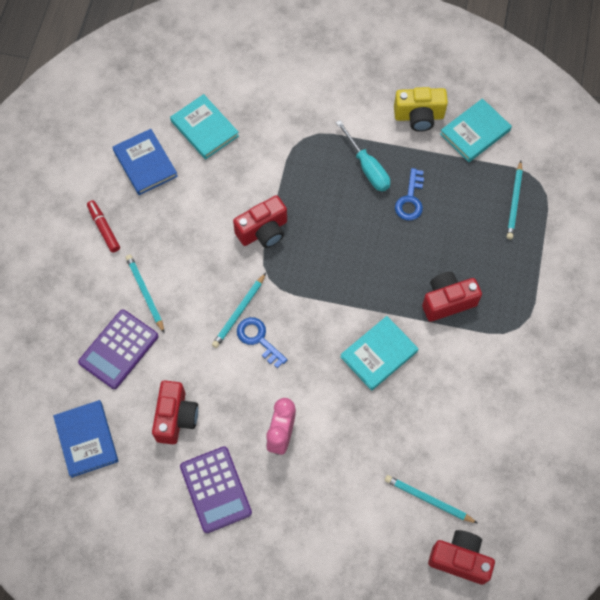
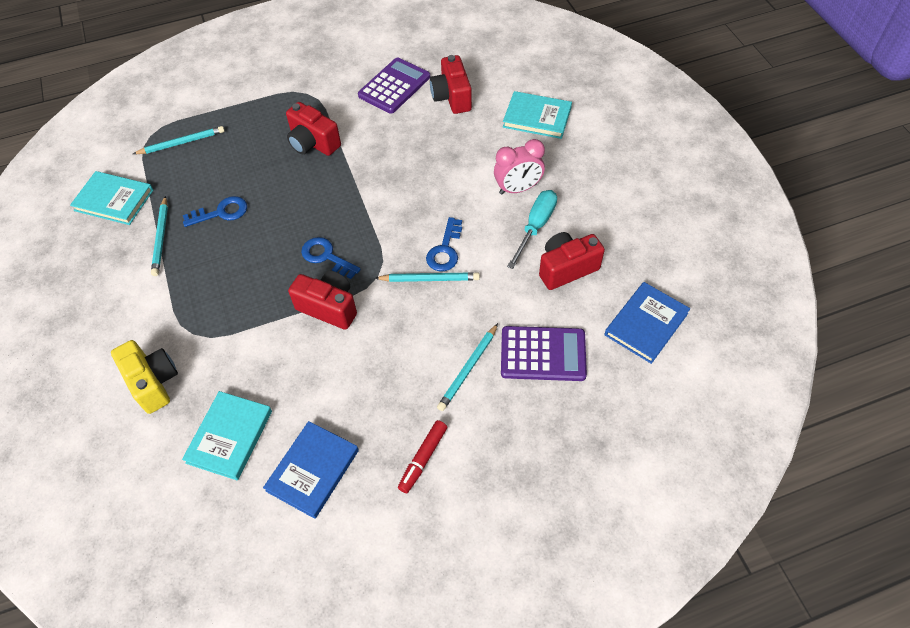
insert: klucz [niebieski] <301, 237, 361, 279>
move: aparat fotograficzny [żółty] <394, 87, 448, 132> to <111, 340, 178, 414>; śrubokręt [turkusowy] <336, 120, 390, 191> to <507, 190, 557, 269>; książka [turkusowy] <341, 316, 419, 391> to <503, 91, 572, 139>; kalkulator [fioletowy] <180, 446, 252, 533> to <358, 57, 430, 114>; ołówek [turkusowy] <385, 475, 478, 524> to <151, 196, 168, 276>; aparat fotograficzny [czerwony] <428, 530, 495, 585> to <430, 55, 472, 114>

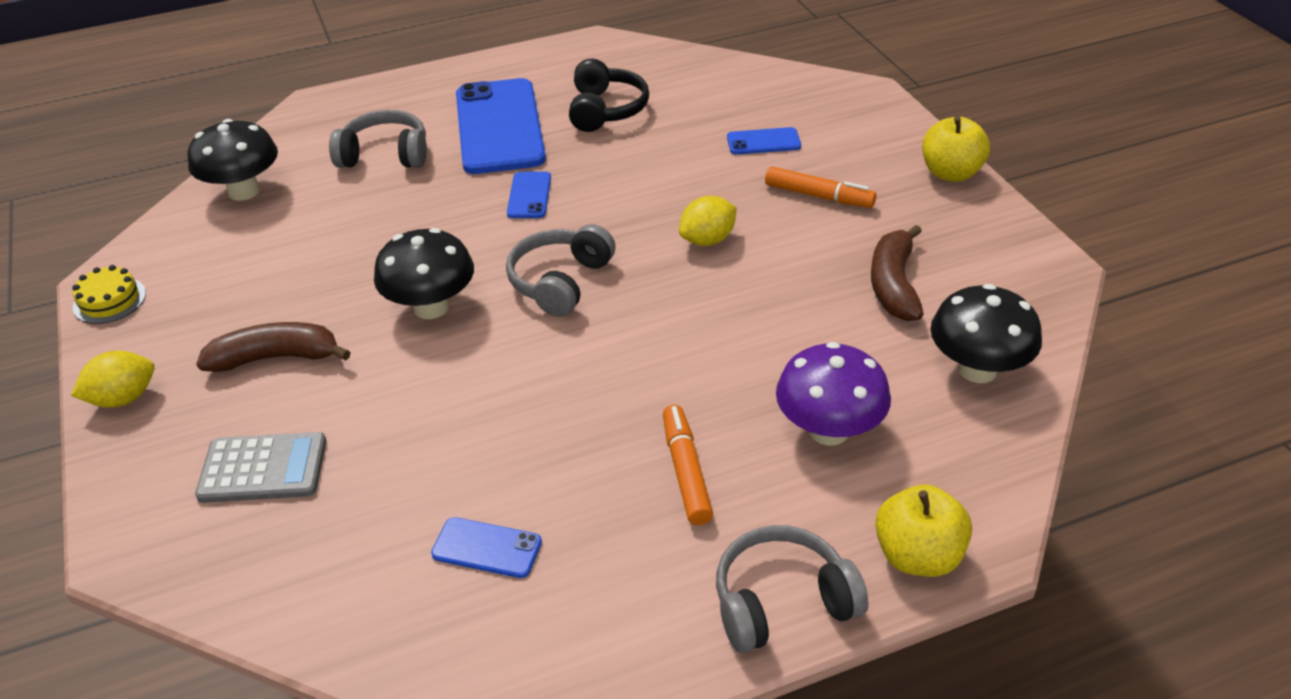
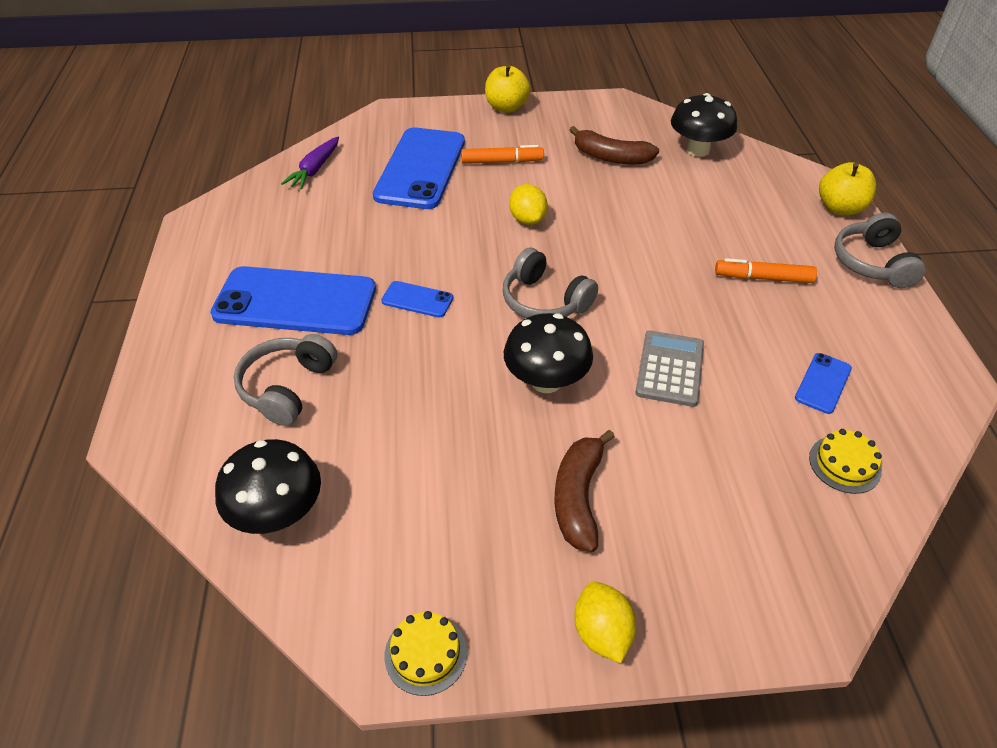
delete: słuchawki [czarny] <569, 59, 649, 132>; grzyb [fioletowy] <776, 342, 891, 446>
insert: marchewka [fioletowy] <281, 137, 339, 189>; tort [żółty] <809, 429, 882, 494>
move: kalkulator [szary] <195, 432, 326, 503> to <635, 330, 704, 407>
rotate: flamaster [pomarańczowy] <765, 166, 876, 208> = <461, 145, 544, 164> 45 degrees clockwise
resize: telefon [niebieski] <727, 127, 801, 155> = <373, 127, 465, 209> x2.26

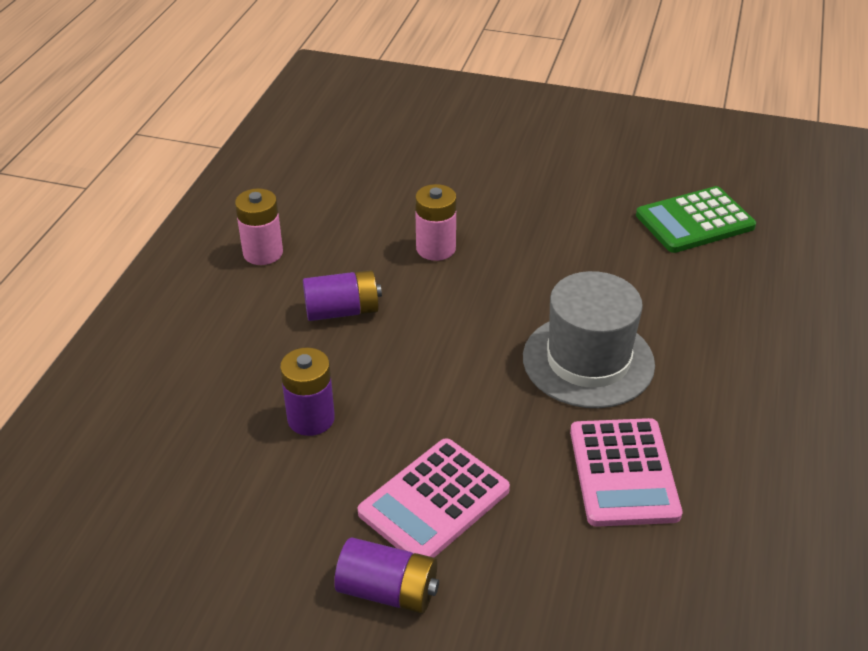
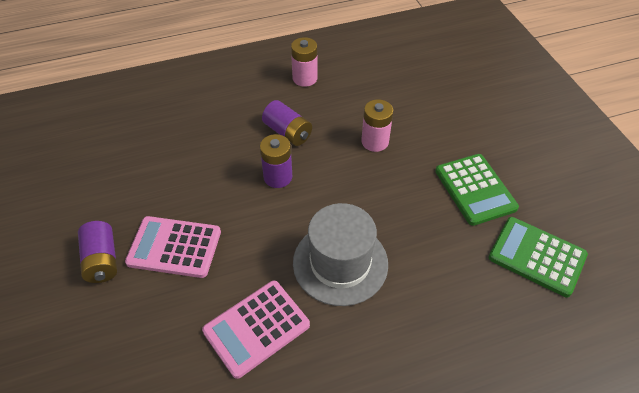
insert: kalkulator [zielony] <435, 154, 519, 226>
move: bateria [fioletowy] <280, 348, 335, 436> to <260, 134, 292, 188>

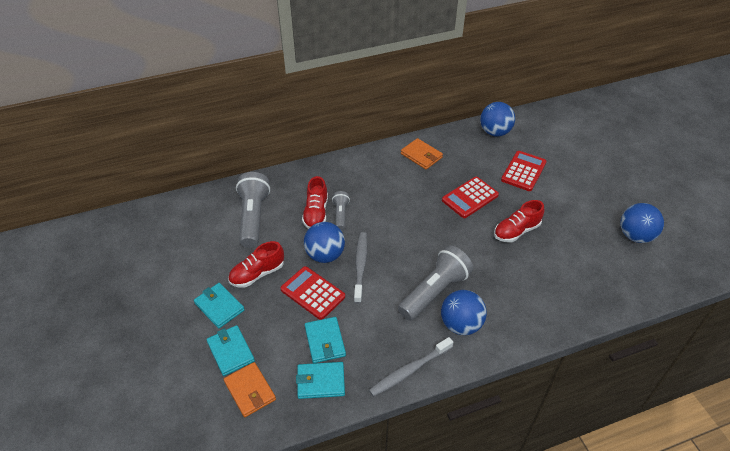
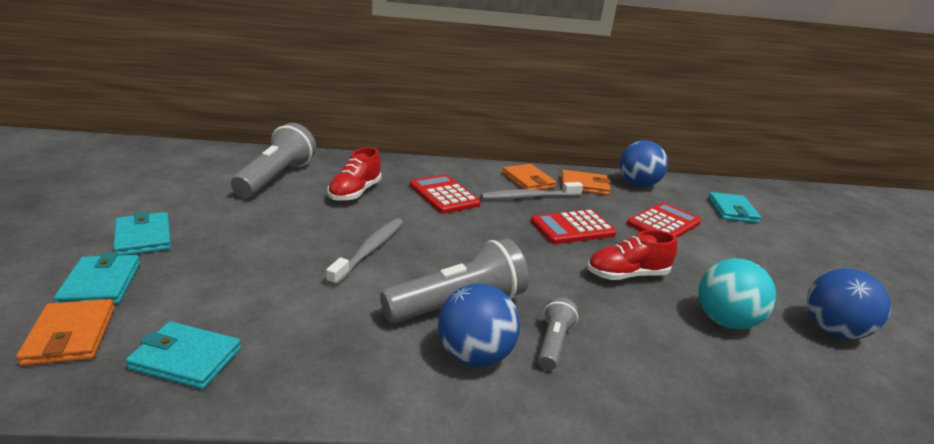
delete: piłka [niebieski] <304, 222, 345, 263>; but [czerwony] <228, 241, 284, 288>
insert: portfel [pomarańczowy] <561, 170, 611, 195>; piłka [turkusowy] <698, 258, 776, 329>
move: latarka [szary] <332, 191, 350, 230> to <538, 297, 578, 370>; kalkulator [czerwony] <280, 266, 345, 320> to <410, 174, 481, 214>; portfel [turkusowy] <305, 317, 346, 363> to <708, 192, 761, 223>; szczoteczka do zębów [szary] <369, 337, 453, 397> to <481, 182, 583, 200>

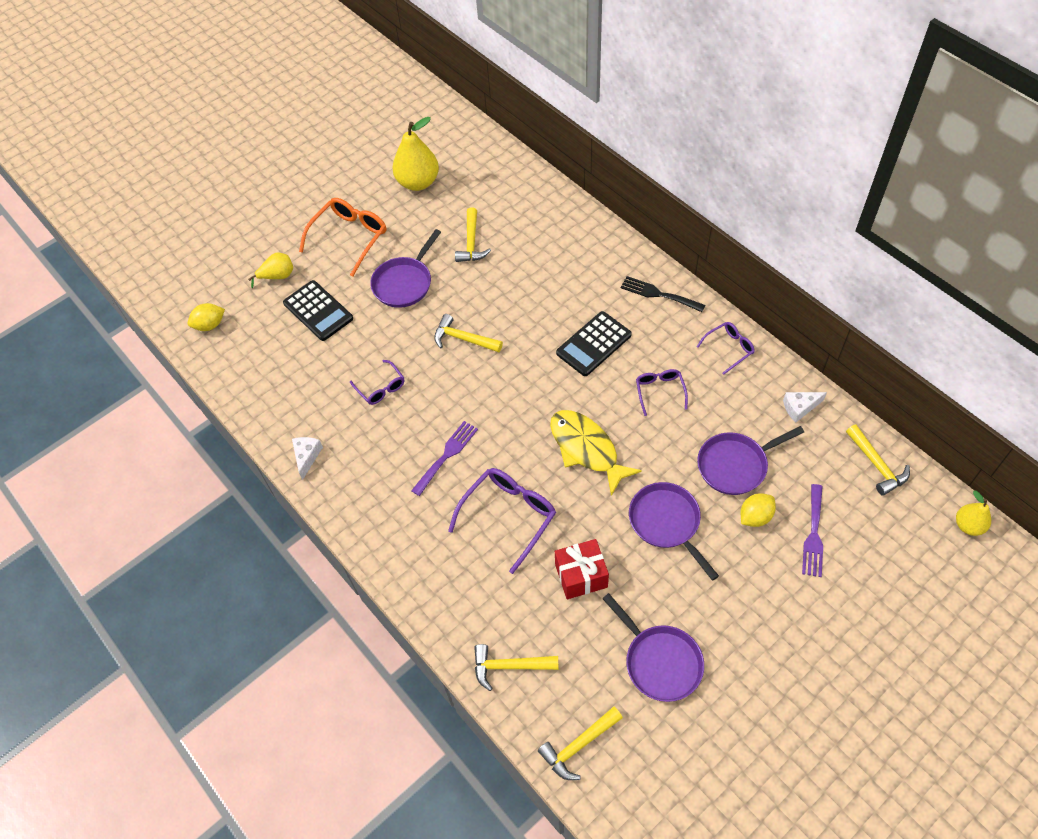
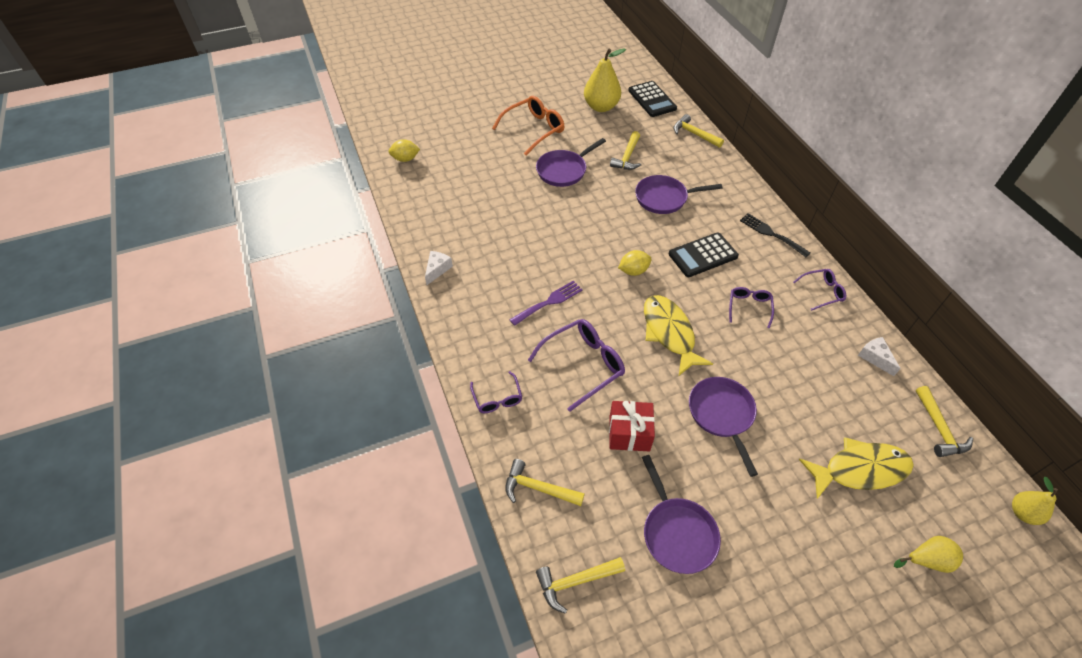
move: gruszka [żółty] <248, 253, 293, 288> to <894, 536, 963, 573>; kalkulator [czarny] <283, 280, 353, 341> to <628, 81, 677, 117>; młotek [żółty] <434, 314, 503, 352> to <673, 114, 724, 148>; okulary [fioletowy] <350, 360, 405, 405> to <470, 371, 522, 413>; patelnia [fioletowy] <697, 426, 804, 495> to <635, 175, 722, 214>; cytryna [żółty] <740, 493, 776, 527> to <618, 250, 652, 276>
replace: widelec [fioletowy] <802, 484, 823, 577> to ryba [żółty] <799, 437, 914, 499>
rotate: ser [biały] <783, 392, 827, 423> = <858, 337, 901, 376> 60 degrees clockwise

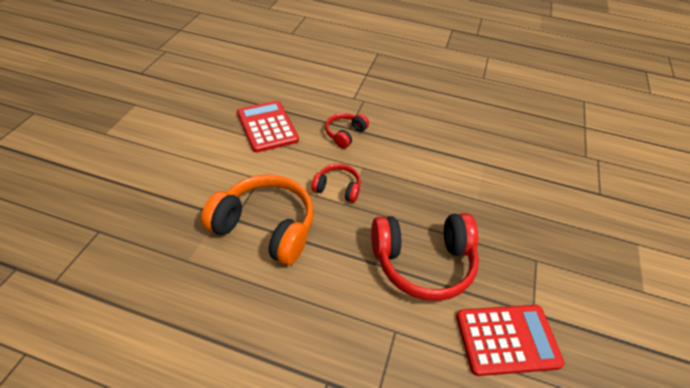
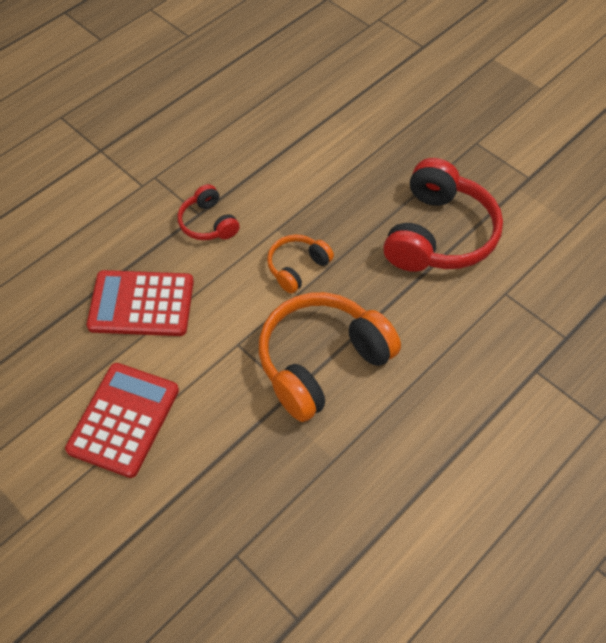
move: kalkulator [czerwony] <456, 305, 565, 376> to <65, 363, 179, 478>
recolor: słuchawki [czerwony] <311, 164, 361, 203> to słuchawki [pomarańczowy] <267, 234, 334, 293>

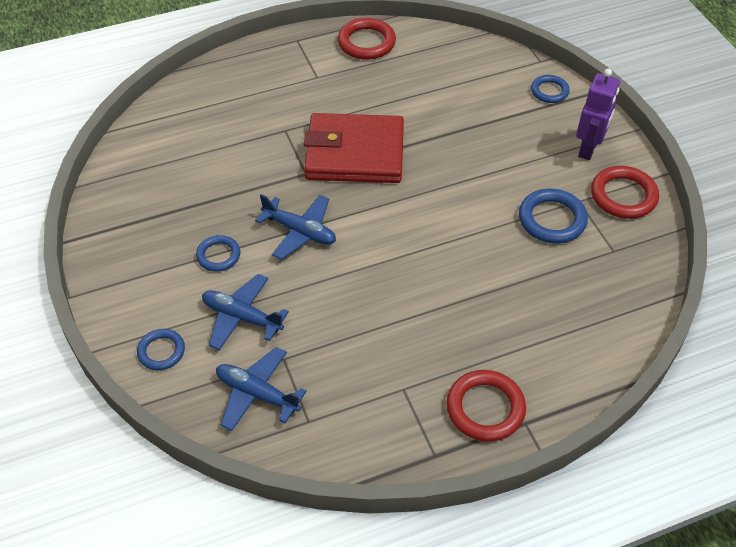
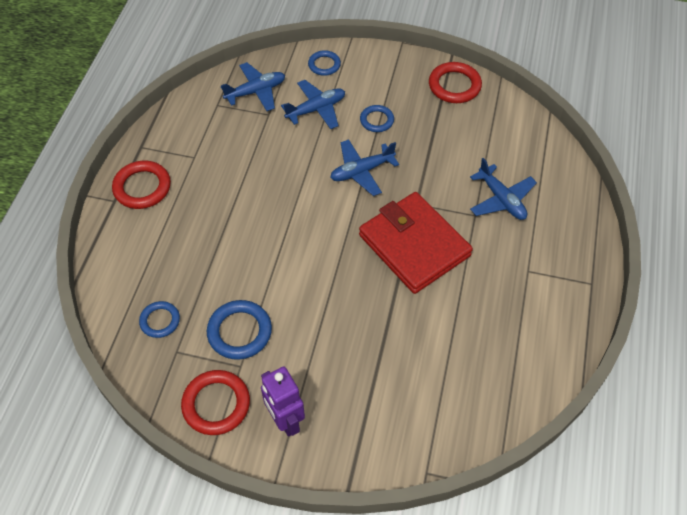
insert: samolot [niebieski] <470, 158, 537, 220>
move: pierścień [czerwony] <338, 18, 396, 60> to <429, 62, 482, 103>; pierścień [niebieski] <531, 75, 570, 103> to <139, 301, 180, 338>
rotate: portfel [czerwony] <304, 113, 404, 183> = <359, 192, 473, 294> 75 degrees counterclockwise

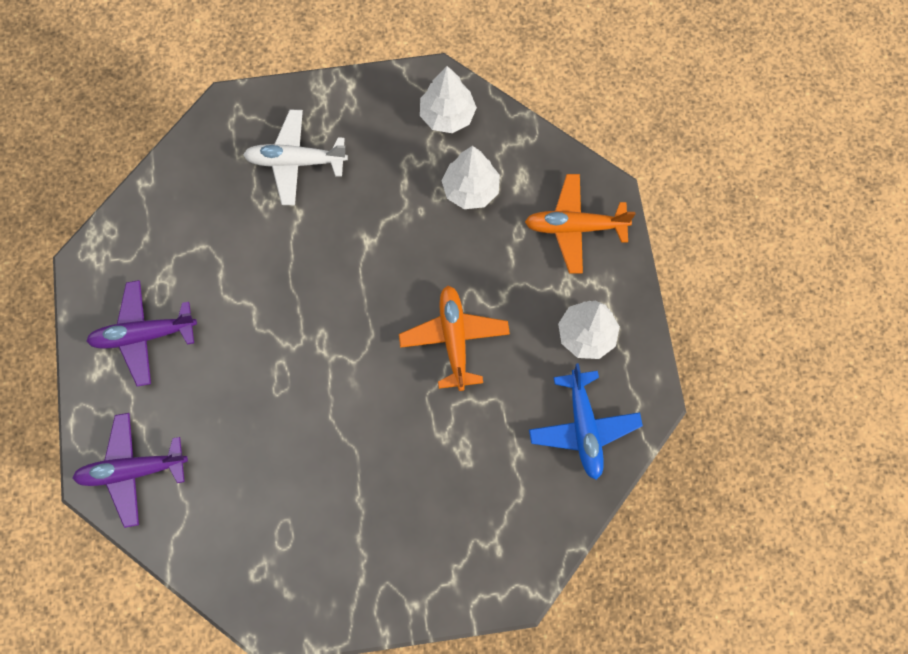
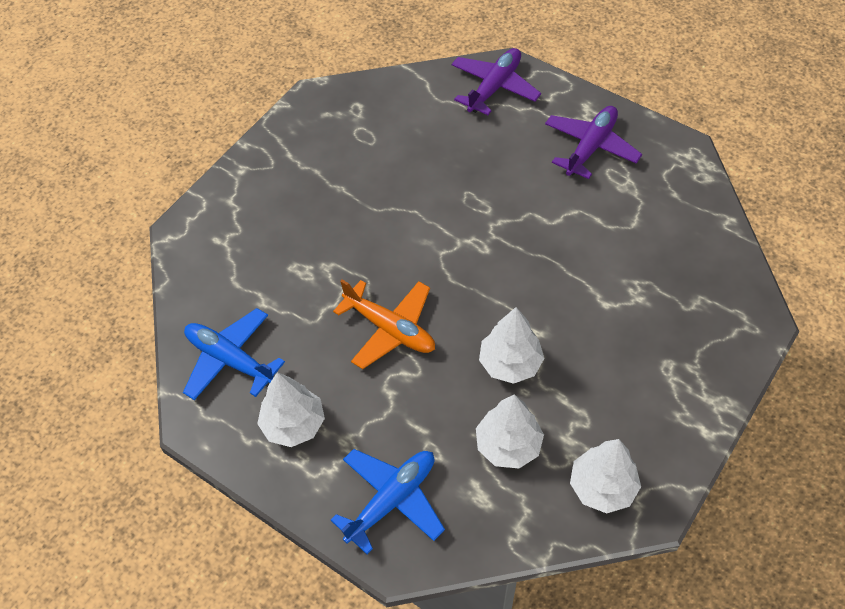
delete: samolot [biały] <243, 110, 348, 205>
insert: drzewko [biały] <479, 307, 544, 384>
recolor: samolot [pomarańczowy] <525, 174, 635, 273> to samolot [niebieski] <331, 449, 445, 554>

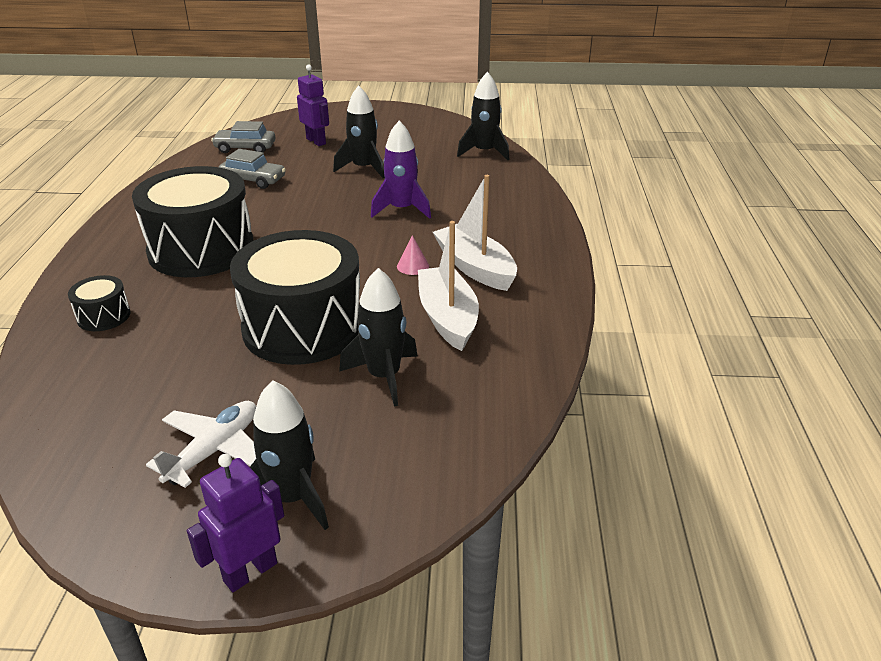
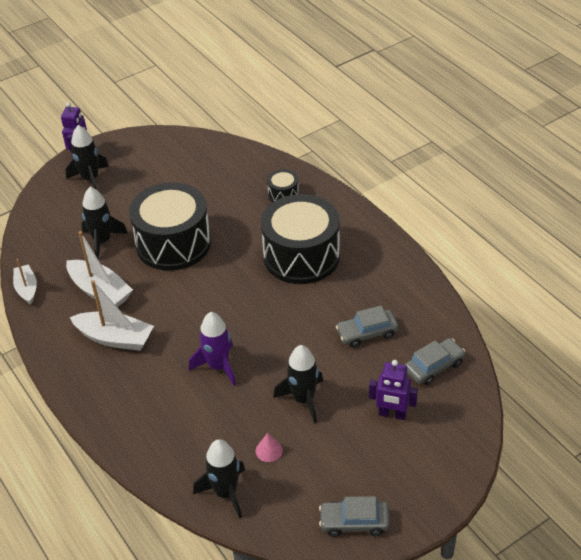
delete: samolot [biały] <146, 401, 256, 488>
insert: łódka [biały] <13, 259, 37, 305>; samochód [szary] <319, 496, 390, 537>
move: stożek [różowy] <397, 235, 429, 275> to <256, 433, 283, 462>

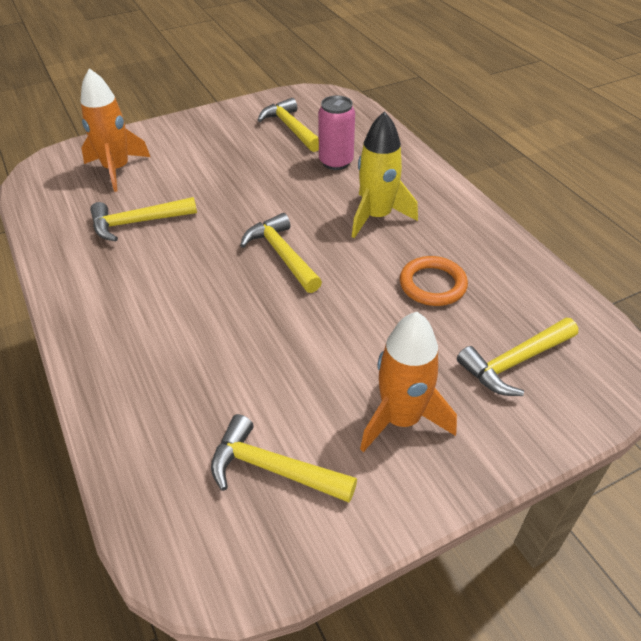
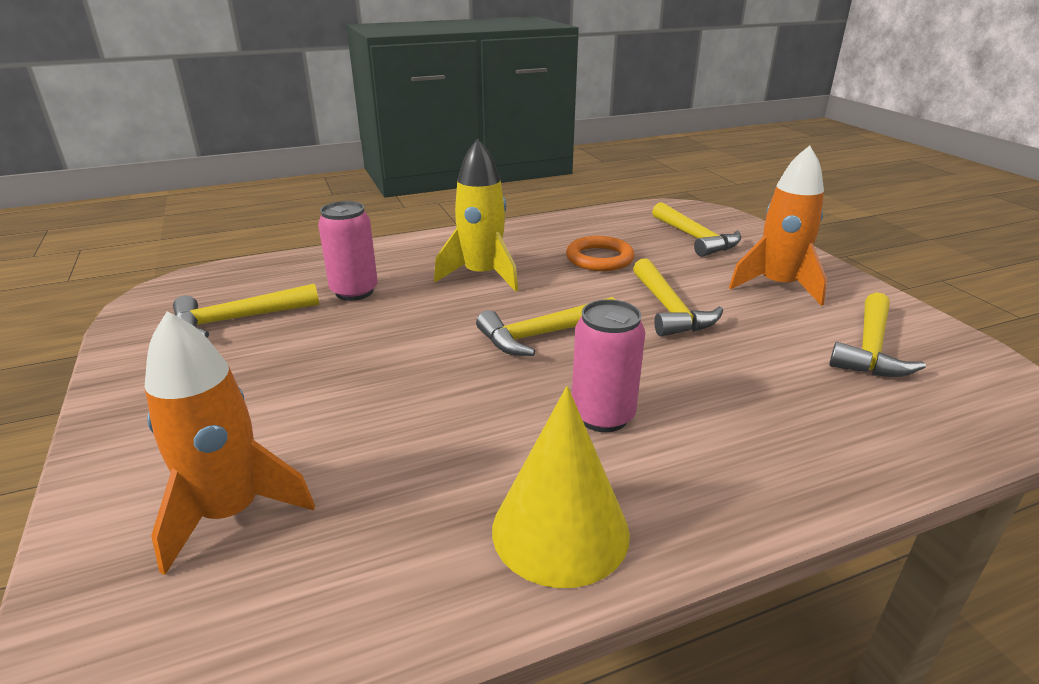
insert: puszka [różowy] <572, 299, 645, 432>; stożek [żółty] <492, 386, 630, 588>
move: młotek [żółty] <90, 197, 197, 241> to <633, 258, 723, 336>

